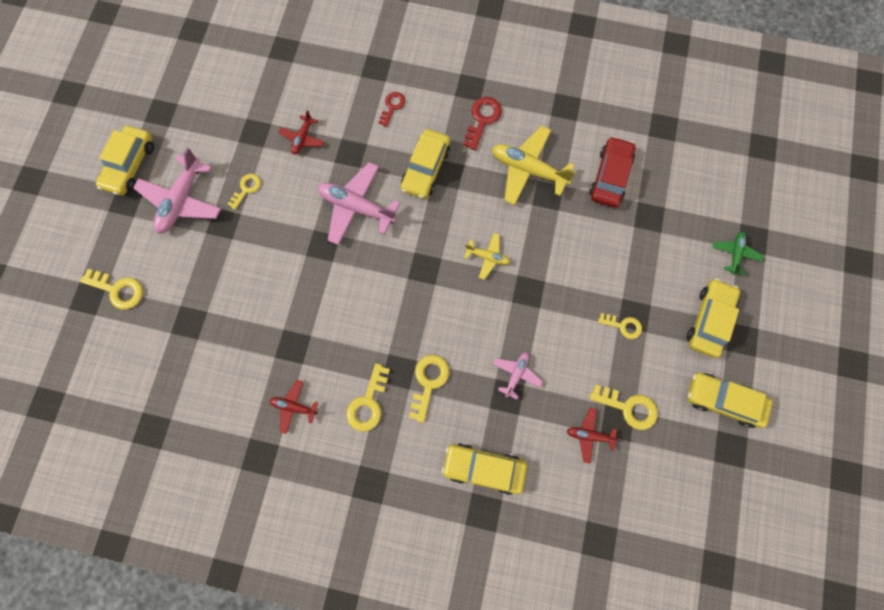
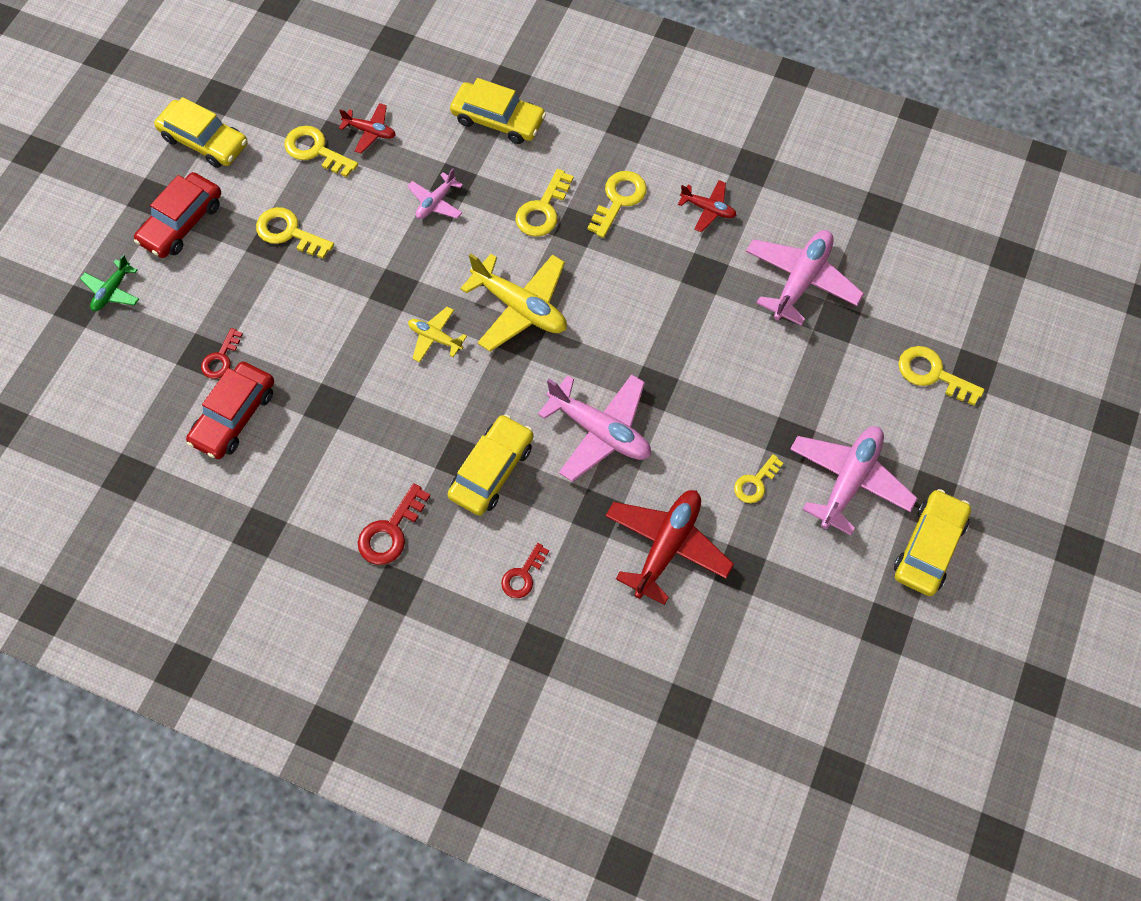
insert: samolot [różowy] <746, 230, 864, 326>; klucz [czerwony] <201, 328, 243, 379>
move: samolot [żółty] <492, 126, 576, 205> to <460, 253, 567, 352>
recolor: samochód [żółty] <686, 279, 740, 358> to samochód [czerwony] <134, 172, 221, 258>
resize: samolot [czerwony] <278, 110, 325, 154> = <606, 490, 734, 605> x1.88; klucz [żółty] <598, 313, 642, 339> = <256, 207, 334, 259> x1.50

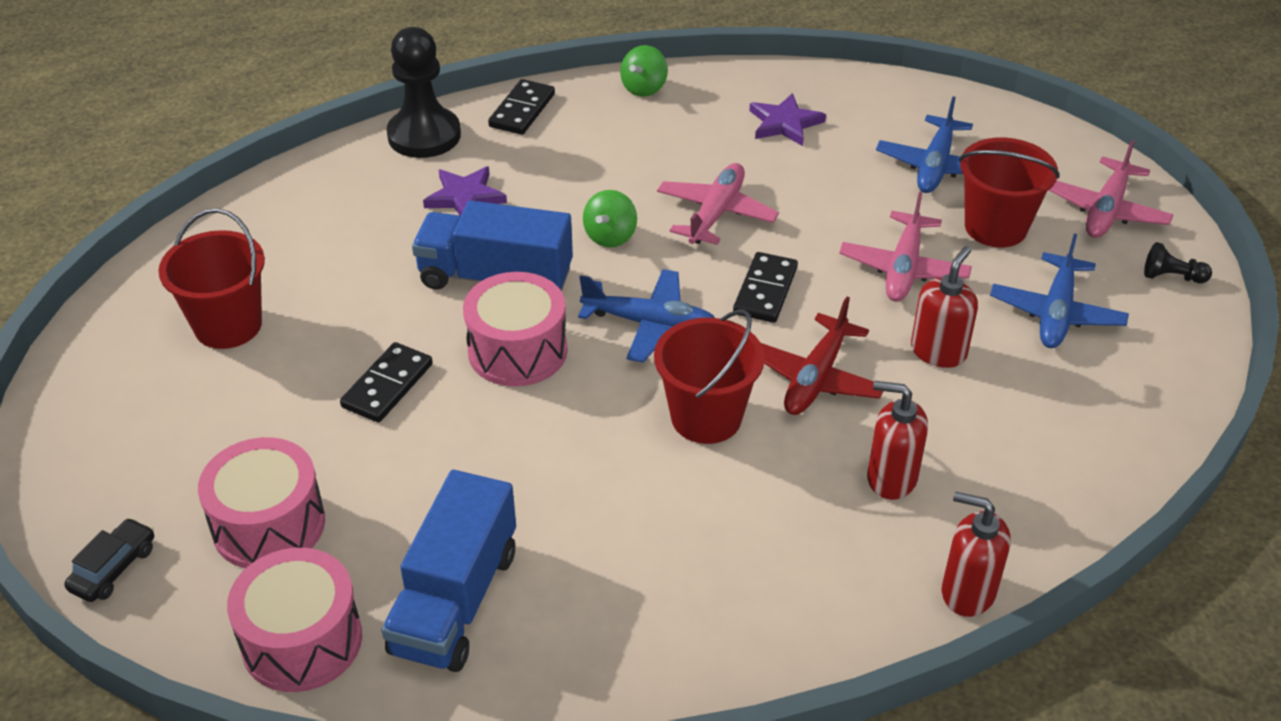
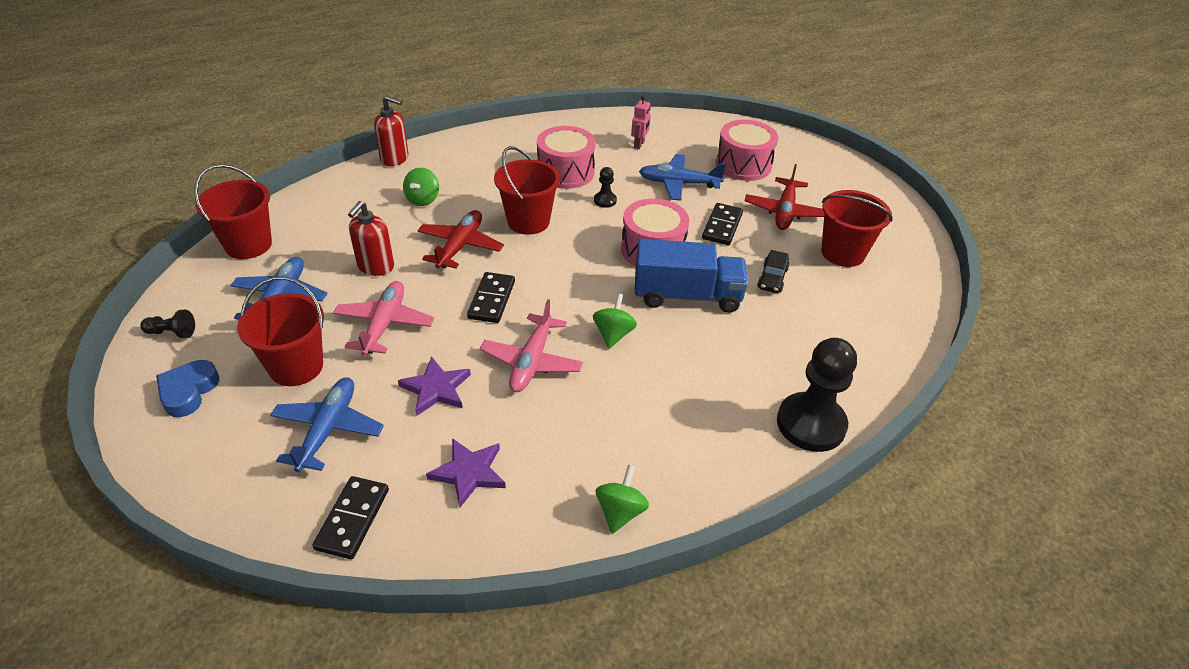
insert: wiadro [czerwony] <194, 164, 272, 259>; samolot [czerwony] <744, 164, 824, 230>; pionek [czarny] <594, 167, 617, 208>
move: kostka domina [czarny] <488, 79, 555, 135> to <312, 476, 389, 559>; gwiazda [fioletowy] <423, 166, 507, 216> to <398, 356, 471, 415>; samolot [niebieski] <578, 269, 715, 362> to <639, 154, 726, 201>; samochód [czarny] <64, 518, 154, 602> to <757, 250, 789, 293>; bęben [różowy] <227, 548, 362, 692> to <537, 126, 596, 189>
replace: samolot [różowy] <1048, 140, 1173, 238> to serce [niebieski] <156, 360, 219, 417>; dozownik mydła [czerwony] <867, 381, 928, 500> to bączek [zielony] <403, 168, 439, 206>; ciężarówka [niebieski] <381, 470, 516, 672> to robot [różowy] <631, 96, 651, 149>

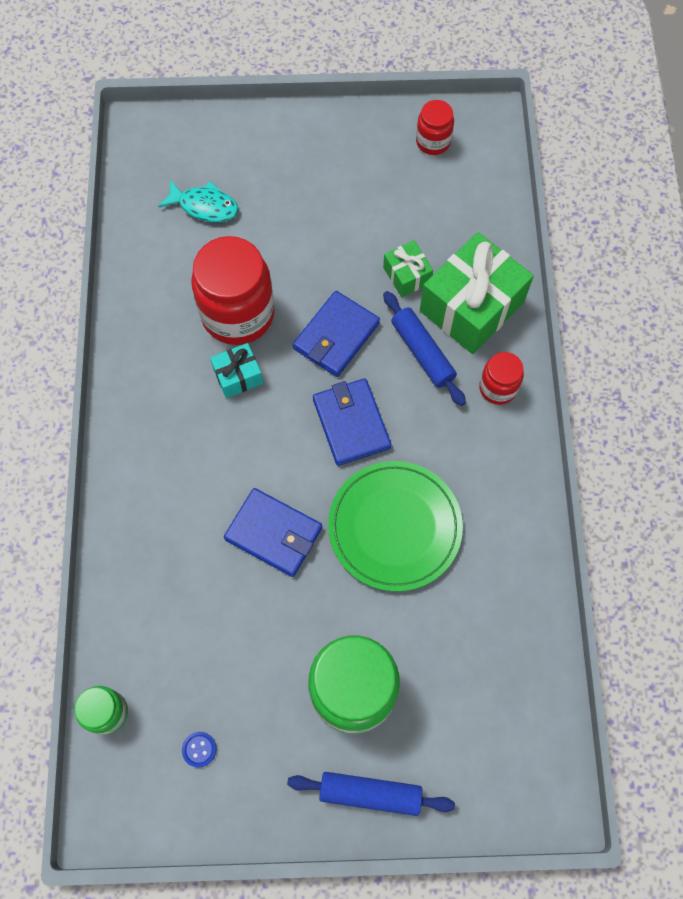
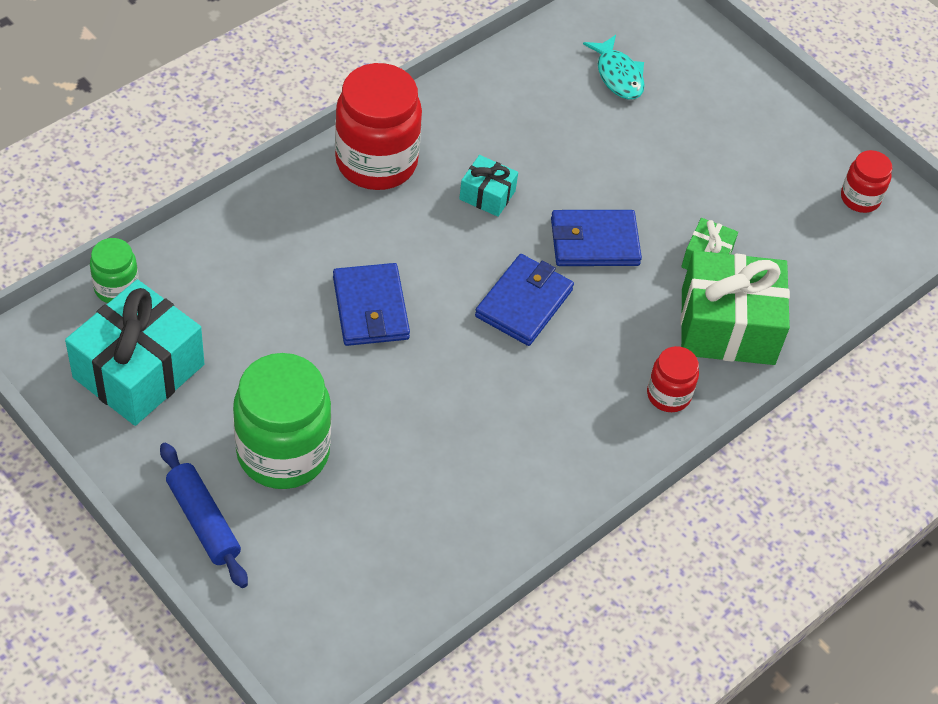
delete: wałek do ciasta [niebieski] <383, 291, 466, 406>; talerz [zielony] <328, 461, 463, 592>
move: słoik [czerwony] <191, 236, 275, 345> to <335, 63, 422, 190>
replace: guzik [niebieski] <182, 732, 217, 768> to prezent [turkusowy] <65, 279, 204, 426>

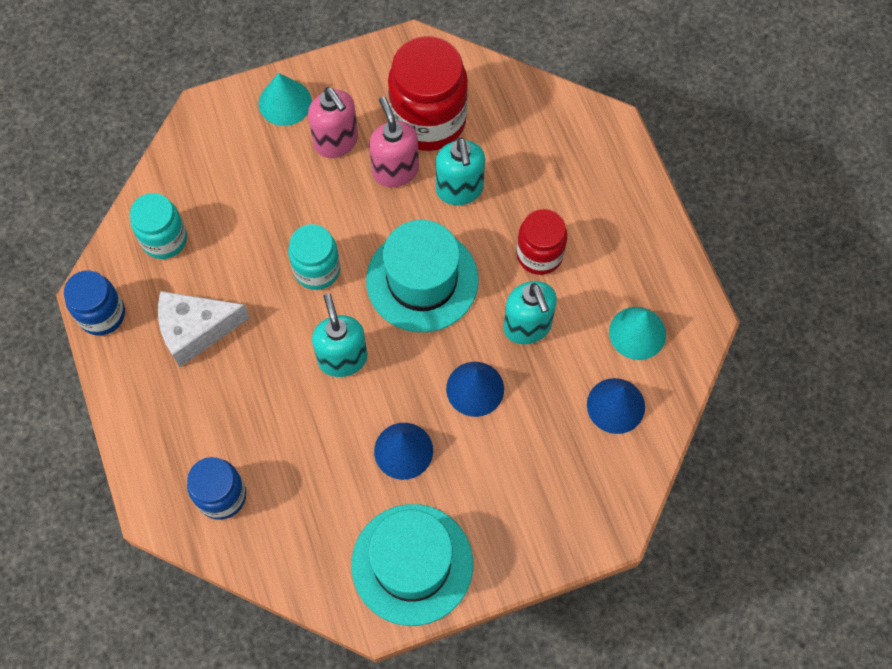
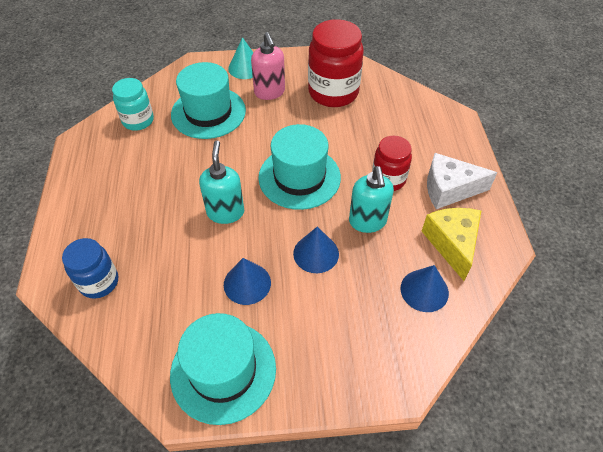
delete: dozownik mydła [różowy] <369, 97, 419, 187>; dozownik mydła [turkusowy] <436, 138, 485, 205>; słoik [turkusowy] <288, 224, 341, 290>; słoik [niebieski] <64, 270, 125, 336>
insert: kapelusz [turkusowy] <171, 62, 246, 139>
move: ser [biały] <158, 291, 250, 367> to <427, 153, 498, 209>
replace: stożek [turkusowy] <609, 307, 666, 360> to ser [żółty] <421, 208, 481, 281>

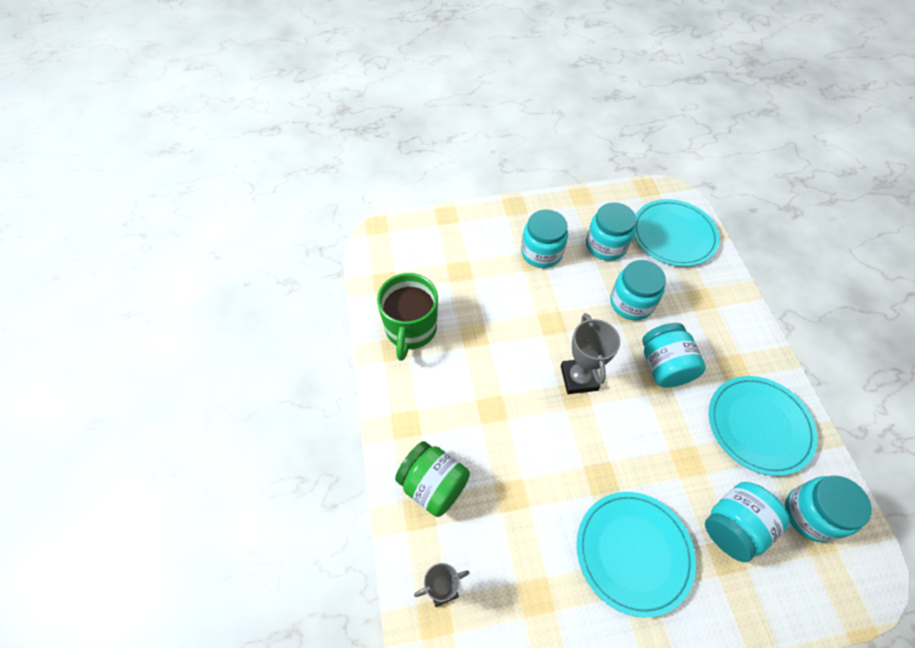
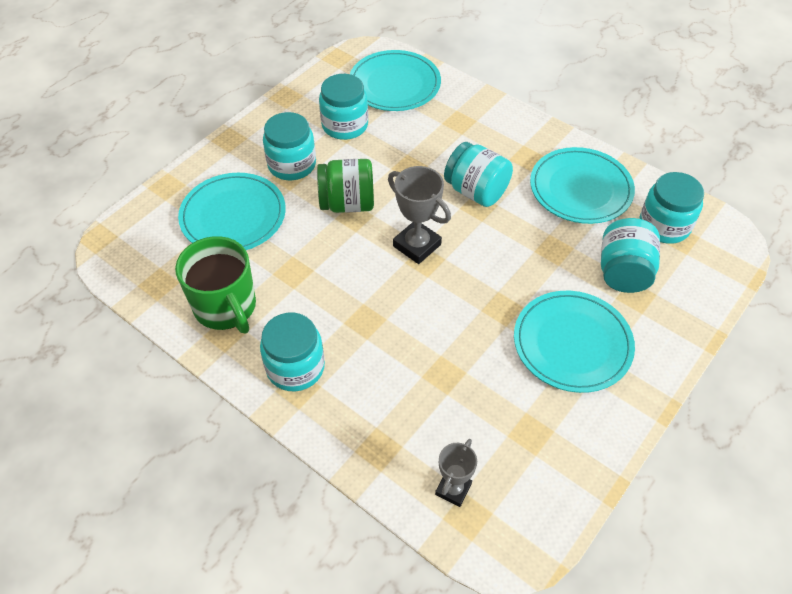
insert: talerz [turkusowy] <178, 173, 286, 250>
move: słoik [turkusowy] <610, 260, 666, 320> to <260, 313, 325, 391>; słoik [zielony] <395, 441, 470, 517> to <317, 159, 374, 213>

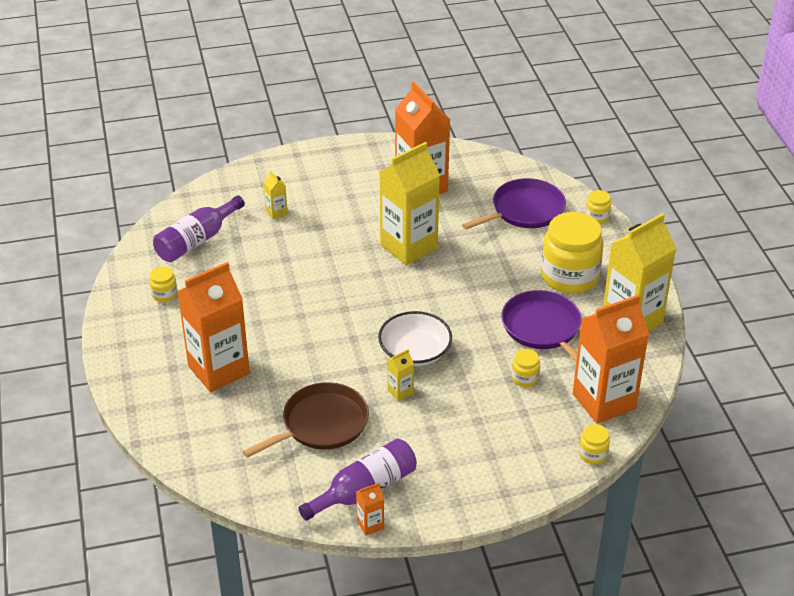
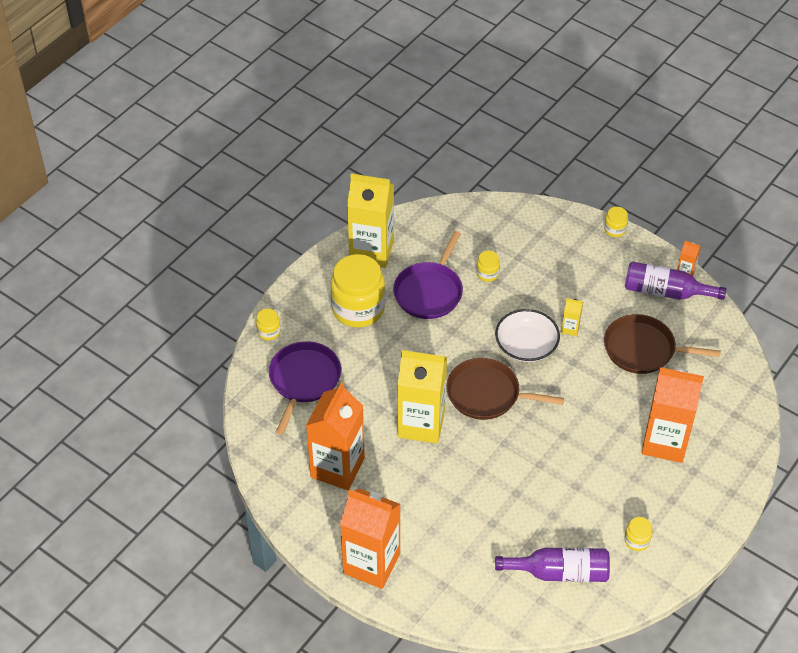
delete: karton mleka [żółty] <264, 171, 288, 219>
insert: patelnia [brązowy] <446, 358, 564, 420>
move: karton mleka [pomarańczowy] <573, 295, 649, 424> to <340, 488, 400, 589>; słoik [żółty] <579, 424, 610, 464> to <604, 207, 628, 237>
rotate: patelnia [fioletowy] <462, 178, 566, 230> = <269, 341, 341, 435> 90 degrees clockwise

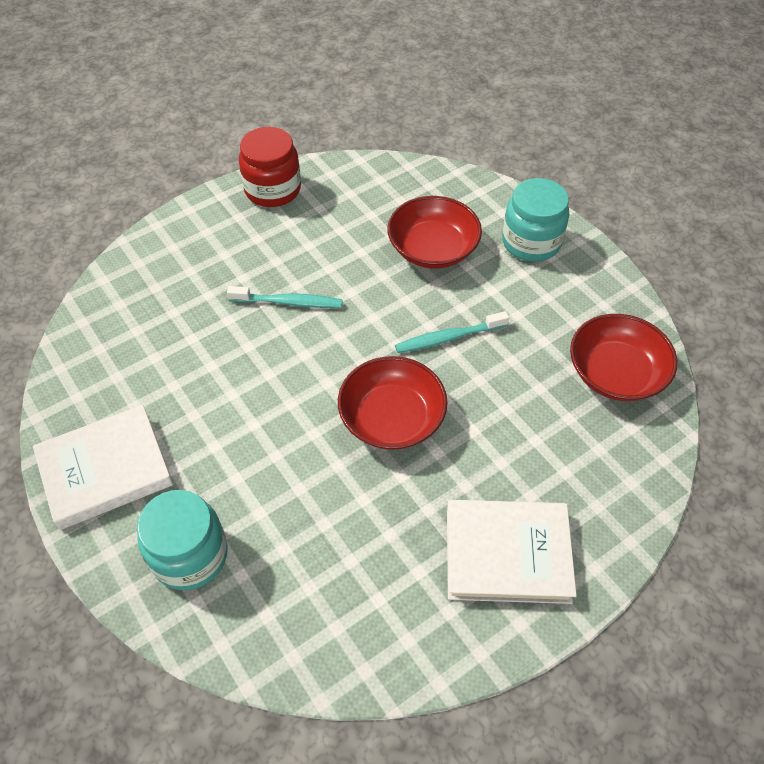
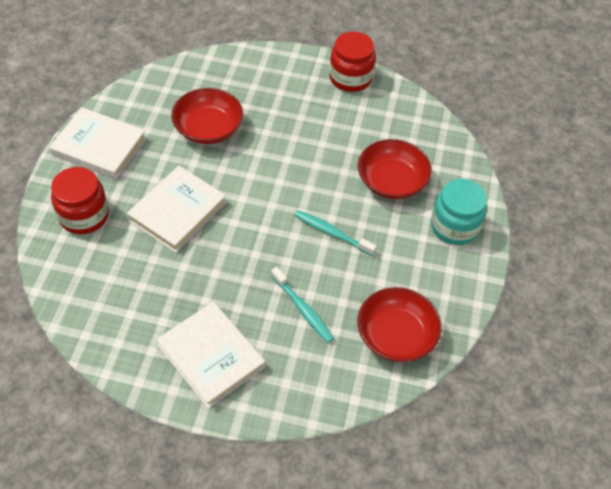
insert: książka [biały] <127, 166, 226, 253>
move: szczoteczka do zębów [turkusowy] <227, 286, 343, 308> to <271, 267, 334, 343>; miska [czerwony] <338, 356, 448, 450> to <171, 88, 243, 144>
recolor: słoik [turkusowy] <137, 490, 228, 590> to słoik [czerwony] <51, 167, 109, 234>

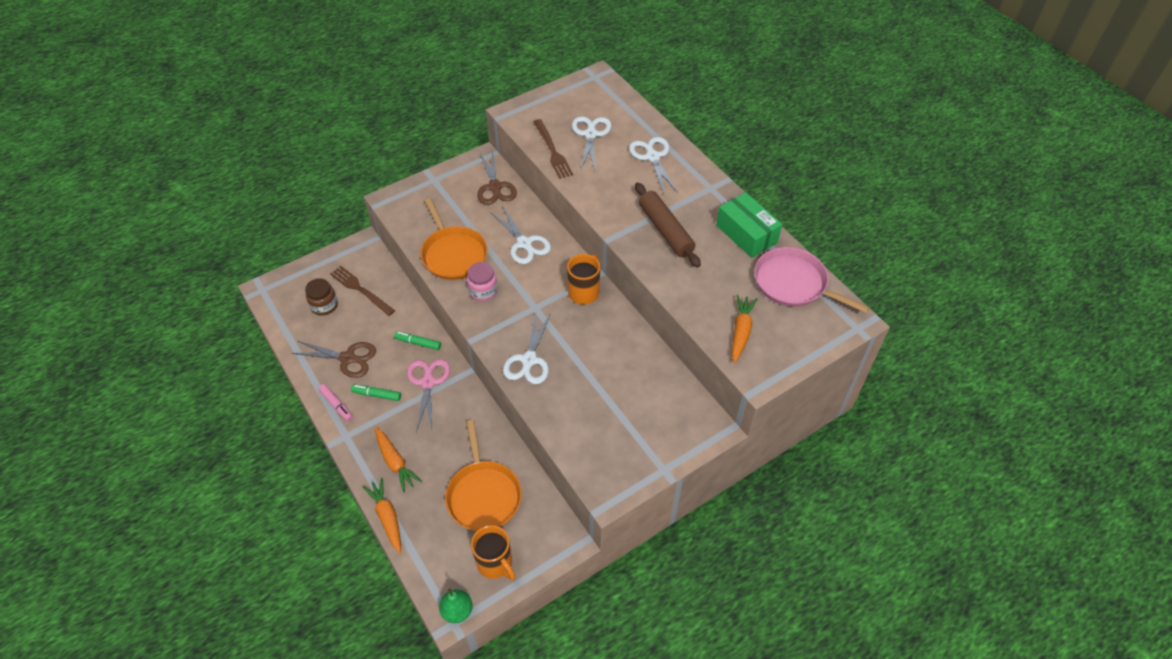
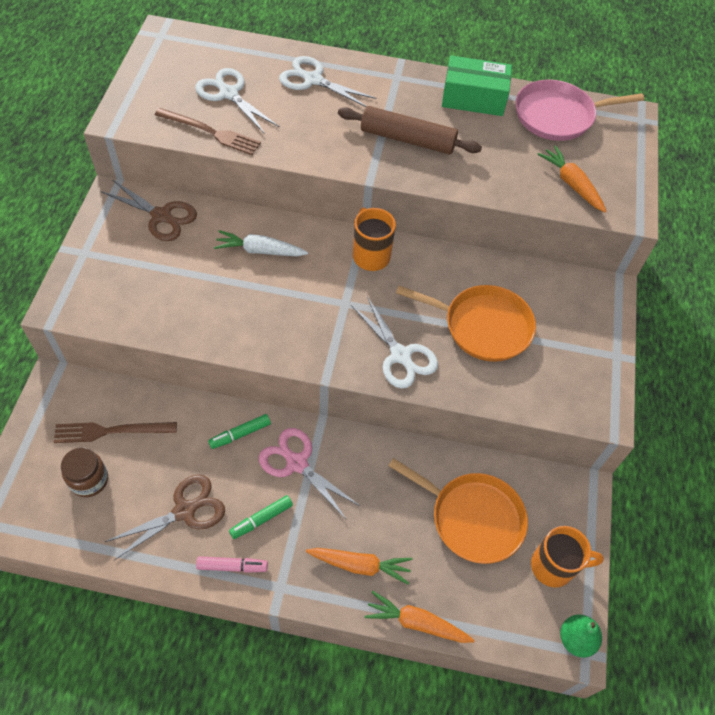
delete: słoik [różowy] <467, 262, 498, 301>
move: patelnia [pomarańczowy] <420, 198, 488, 280> to <396, 285, 536, 362>
replace: nożyczki [biały] <490, 206, 551, 264> to marchewka [biały] <214, 230, 308, 256>

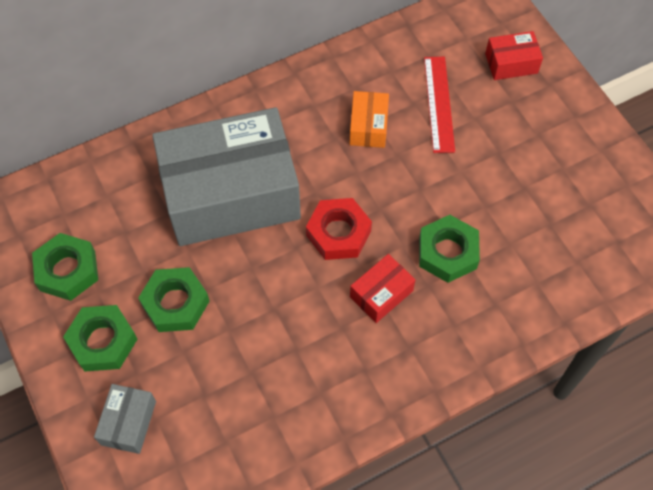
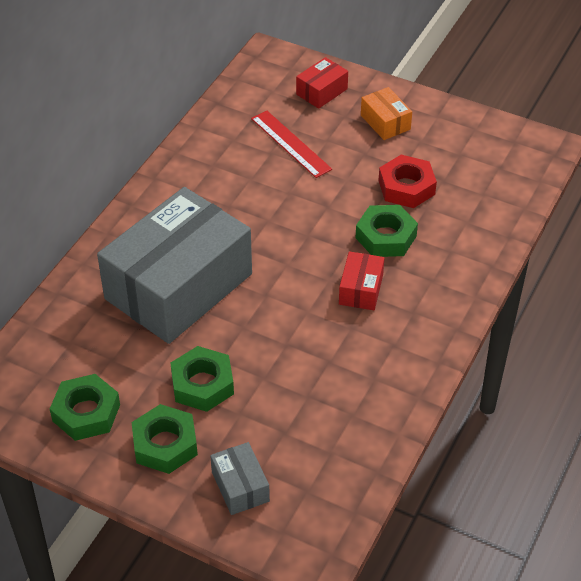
move: pudełko [pomarańczowy] <350, 91, 389, 148> to <361, 87, 412, 140>; nakrętka [czerwony] <306, 198, 372, 260> to <378, 155, 437, 208>

